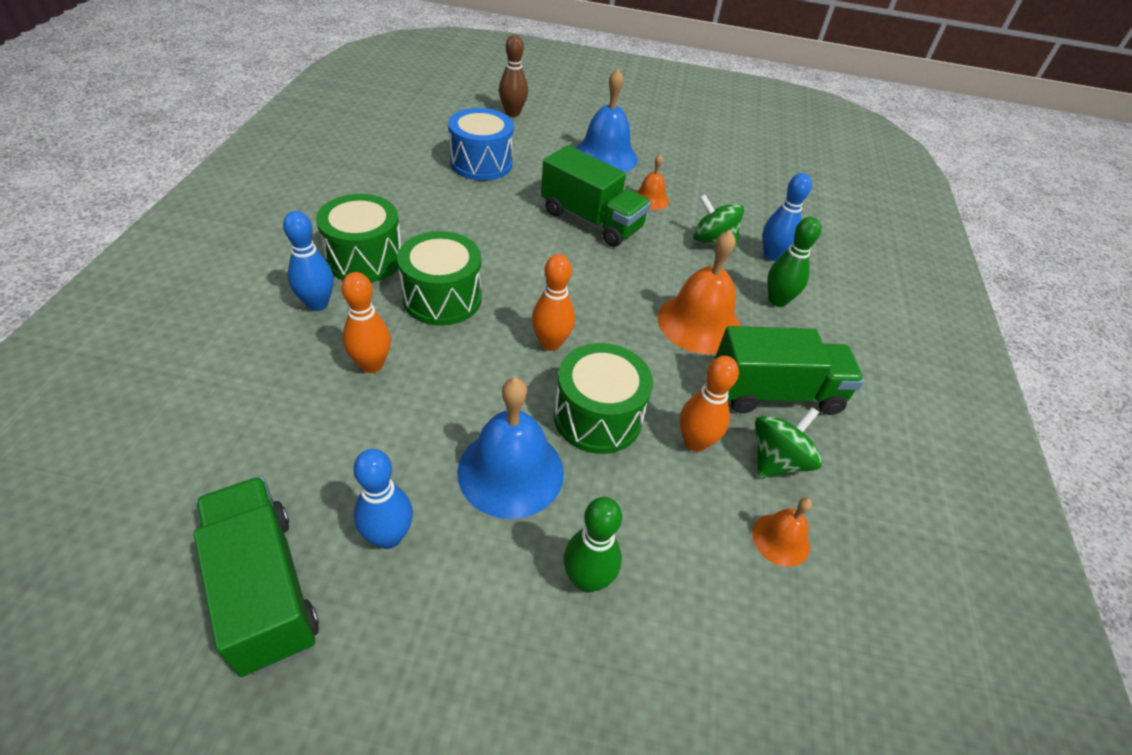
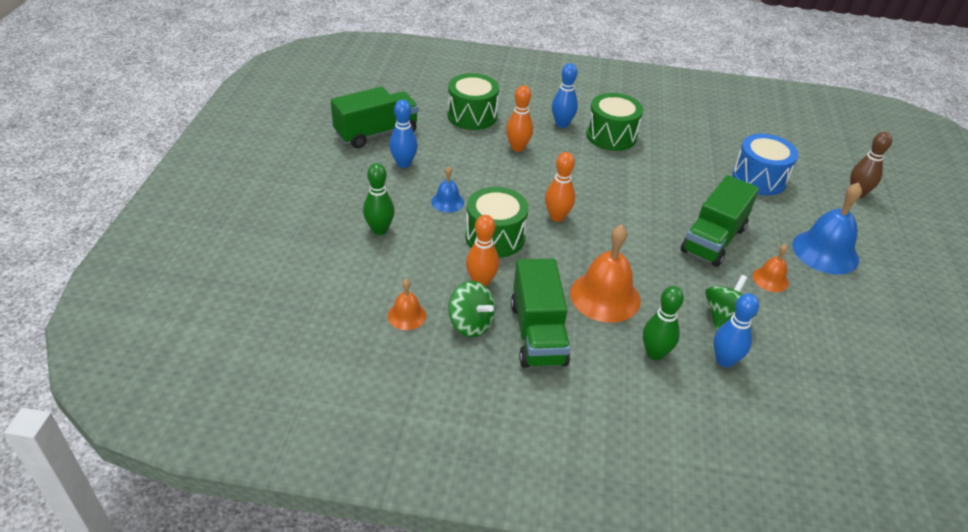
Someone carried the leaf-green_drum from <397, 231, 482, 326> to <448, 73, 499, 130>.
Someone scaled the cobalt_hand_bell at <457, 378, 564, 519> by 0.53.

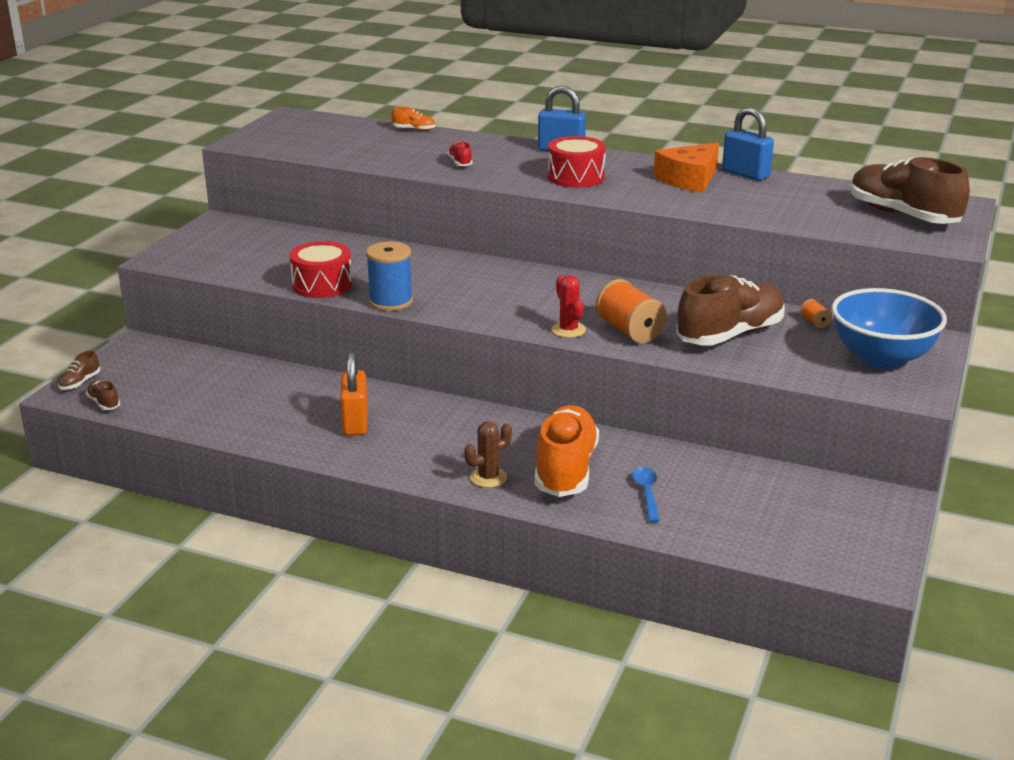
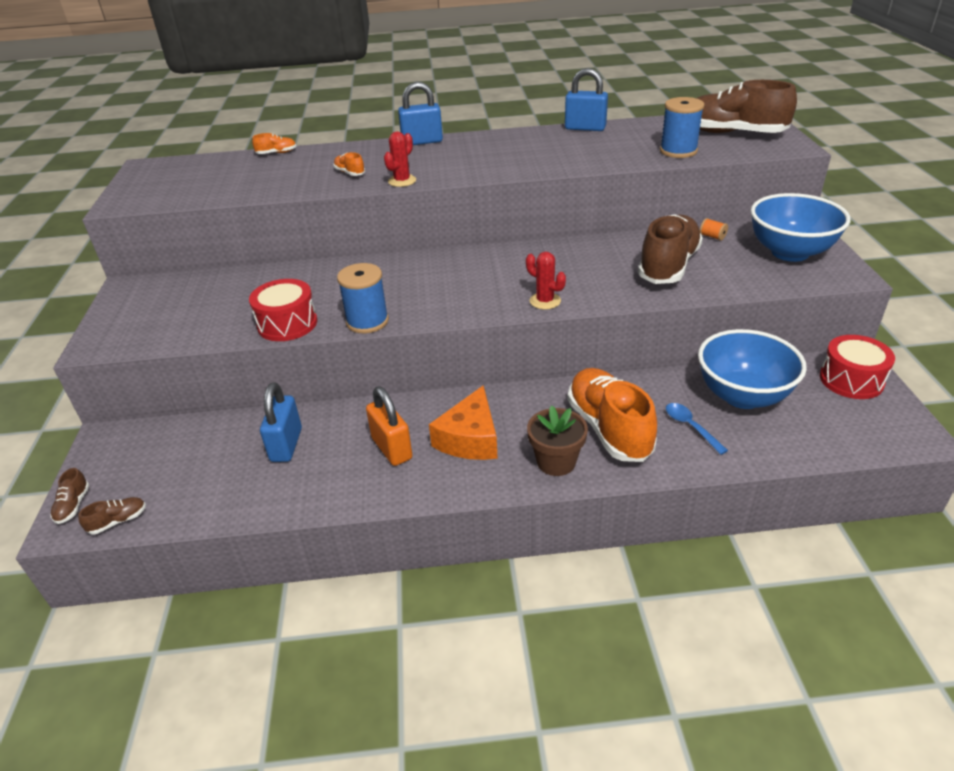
Someone rotated the russet_lace-up_shoe at <86, 381, 120, 410> by 120 degrees clockwise.
Someone repainted the crimson_lace-up_shoe at <447, 141, 473, 166>, which became the bright_orange_lace-up_shoe at <333, 152, 365, 176>.
Someone swapped the russet_cactus at <464, 421, 512, 488> for the russet_potted_plant at <527, 405, 588, 476>.
Someone carried the crimson_drum from <548, 136, 606, 188> to <820, 335, 895, 399>.
Someone took away the bright_orange_bobbin at <596, 279, 667, 343>.
Someone carried the bright_orange_cheese_wedge from <654, 142, 719, 192> to <429, 385, 498, 460>.
Someone put down the cobalt_lock at <260, 382, 302, 462>.
Someone put down the crimson_cactus at <384, 132, 416, 187>.
Someone put down the cobalt_bobbin at <660, 97, 705, 158>.
Someone put down the cobalt_bowl at <698, 329, 807, 409>.

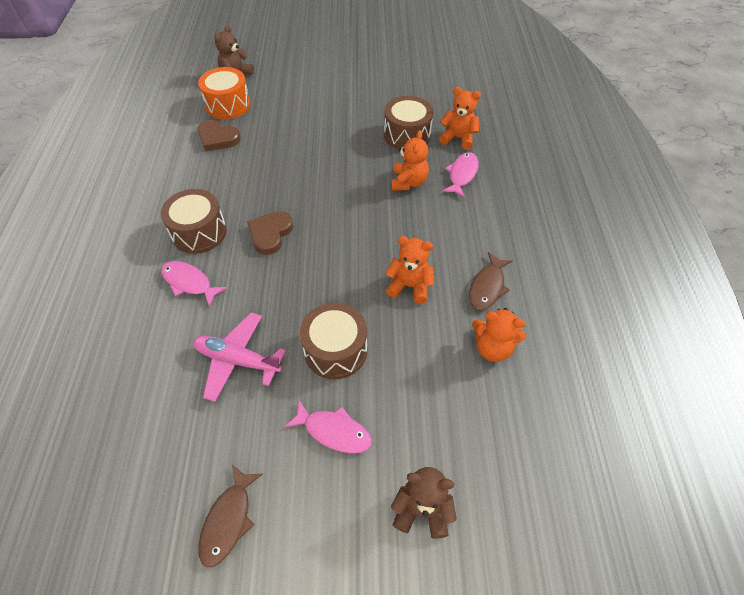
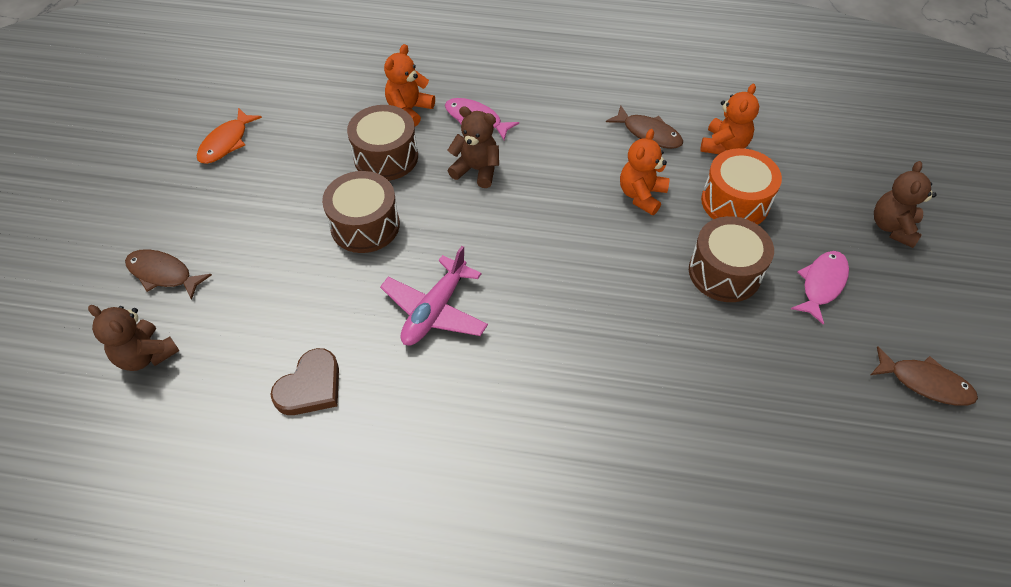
Someone carried the russet_drum from <161, 189, 227, 254> to <322, 171, 400, 253>.
Someone took away the rose-pink_toy_fish at <161, 261, 227, 307>.
Someone carried the rose-pink_toy_plane from <193, 312, 286, 402> to <380, 246, 488, 345>.
Someone carried the bright_orange_drum from <198, 67, 250, 119> to <701, 148, 782, 225>.
Someone took away the russet_love_heart at <247, 211, 293, 255>.
Someone repainted the bright_orange_teddy at <391, 130, 429, 191>, which became the russet_teddy at <447, 106, 499, 188>.
Someone put down the russet_toy_fish at <125, 249, 212, 300>.
Someone put down the bright_orange_toy_fish at <197, 108, 262, 164>.

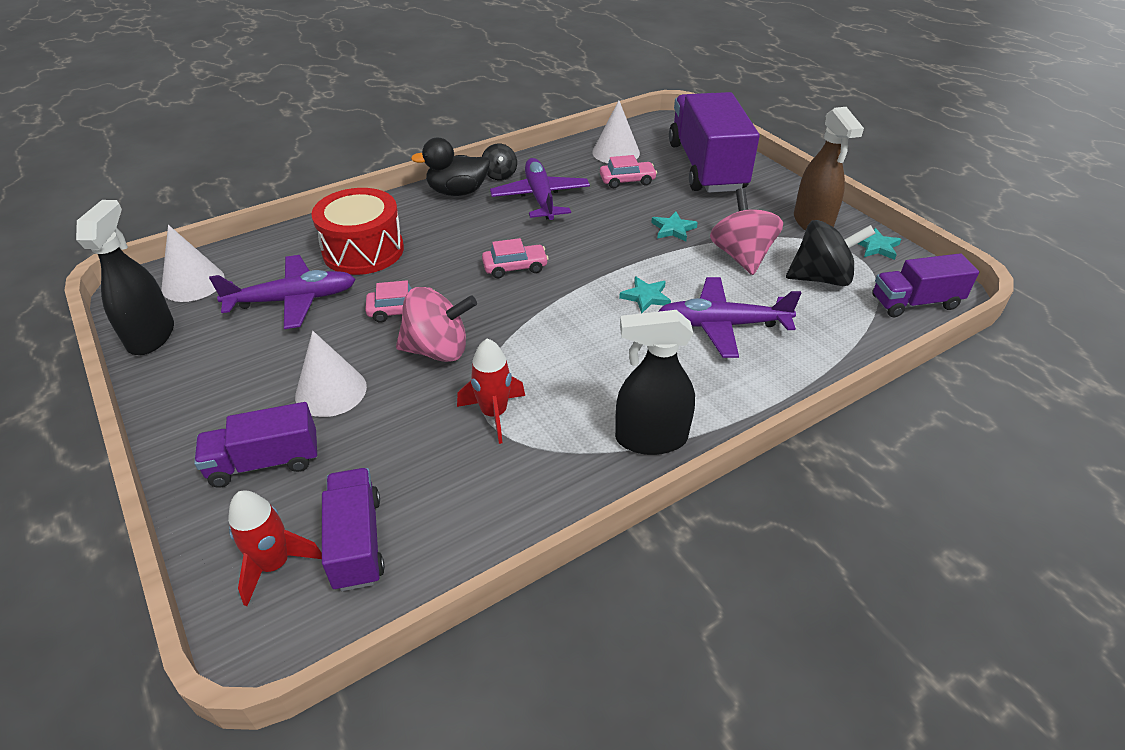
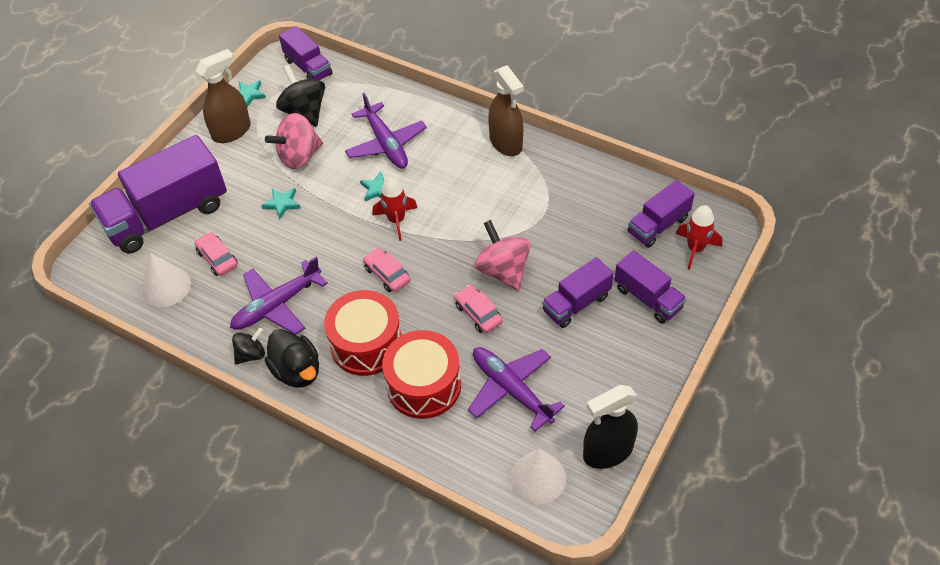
Someone swapped the pure_white_solid_cone at <295, 331, 367, 417> for the violet_toy_truck at <542, 257, 614, 328>.
Someone carried the crimson_spaceship from <457, 338, 525, 444> to <373, 177, 417, 241>.
Someone repainted the jet-black_spray_bottle at <615, 310, 695, 455>, which became the russet_spray_bottle at <488, 65, 524, 156>.
Someone put down the crimson_drum at <324, 290, 402, 376>.

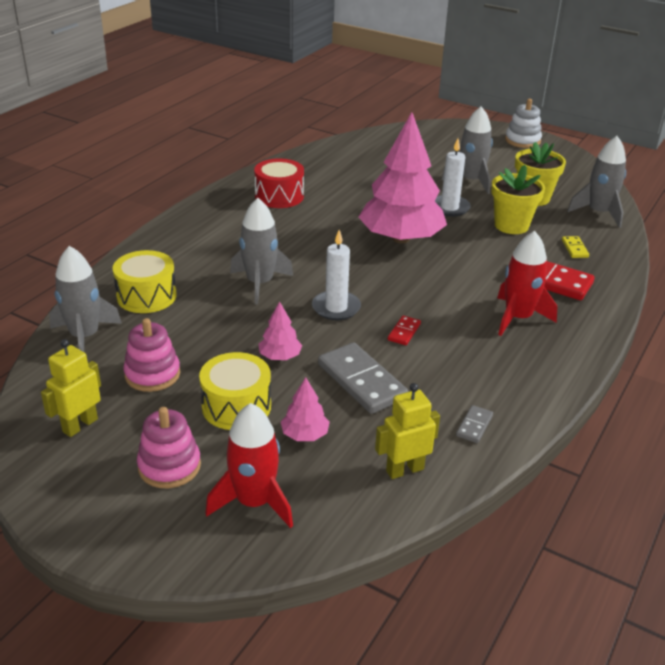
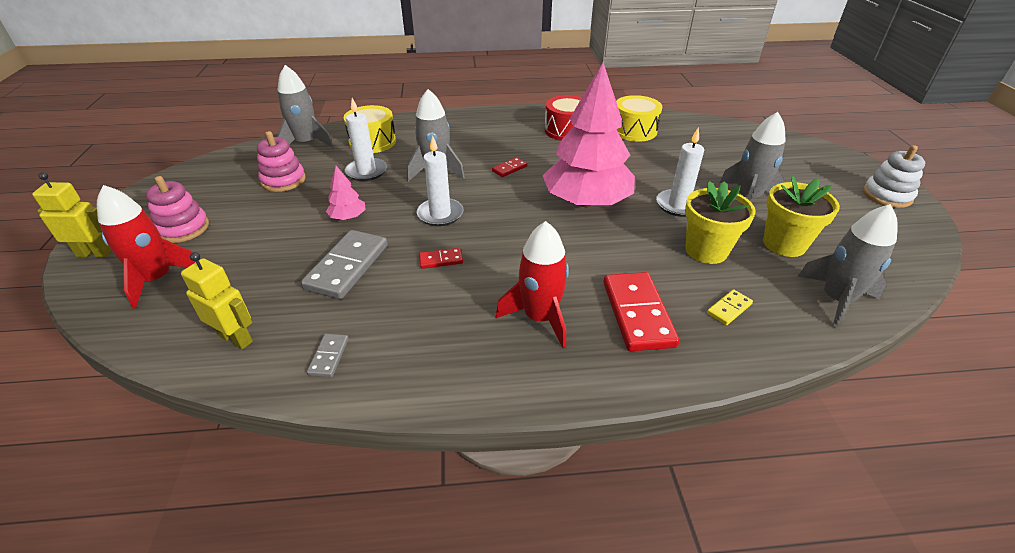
Someone carried the golden_robot from <41, 339, 101, 437> to <32, 172, 111, 257>.
Someone carried the golden_drum from <199, 352, 271, 430> to <616, 95, 662, 142>.
Someone took away the rose-pink_toy_tree at <281, 377, 330, 441>.
Someone rotated the ash-grey_domino at <456, 405, 493, 443> by 75 degrees counterclockwise.
Someone put down the pure_white_wax_candle at <345, 98, 387, 181>.
Someone put down the crimson_domino at <492, 157, 527, 177>.

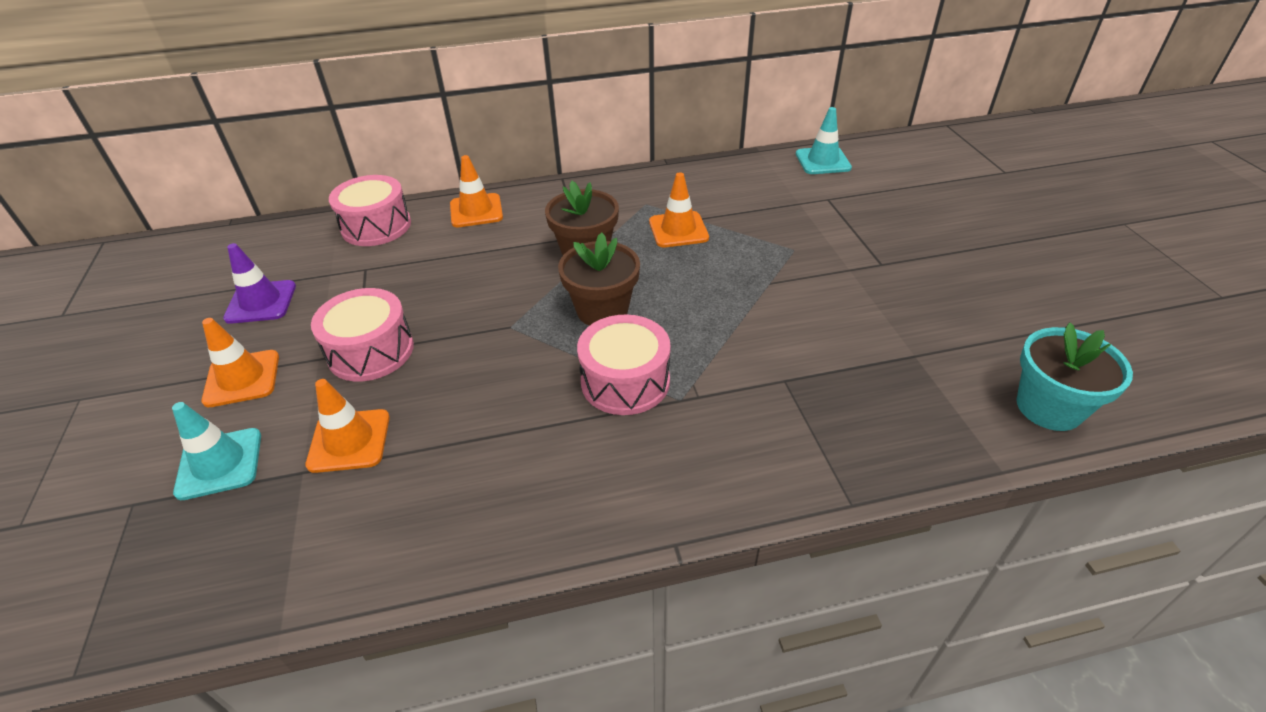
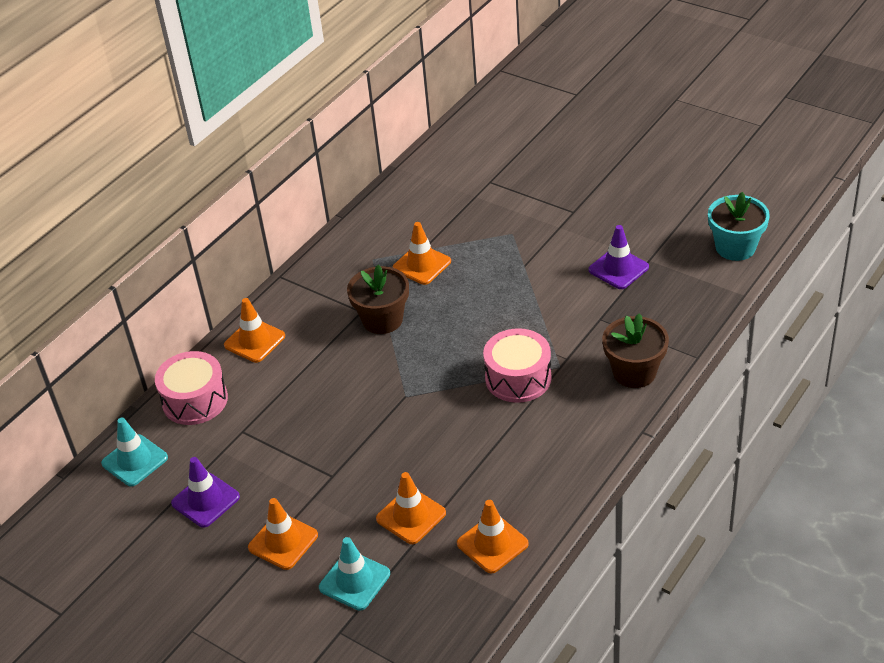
Someone took away the rose-pink_drum at <311, 288, 414, 382>.
Someone carried the russet_potted_plant from <558, 232, 640, 326> to <602, 313, 669, 388>.
Someone carried the turquoise_safety_cone from <796, 107, 852, 174> to <101, 418, 168, 487>.
Someone put down the bright_orange_safety_cone at <457, 500, 529, 574>.
Someone put down the violet_safety_cone at <589, 225, 649, 289>.

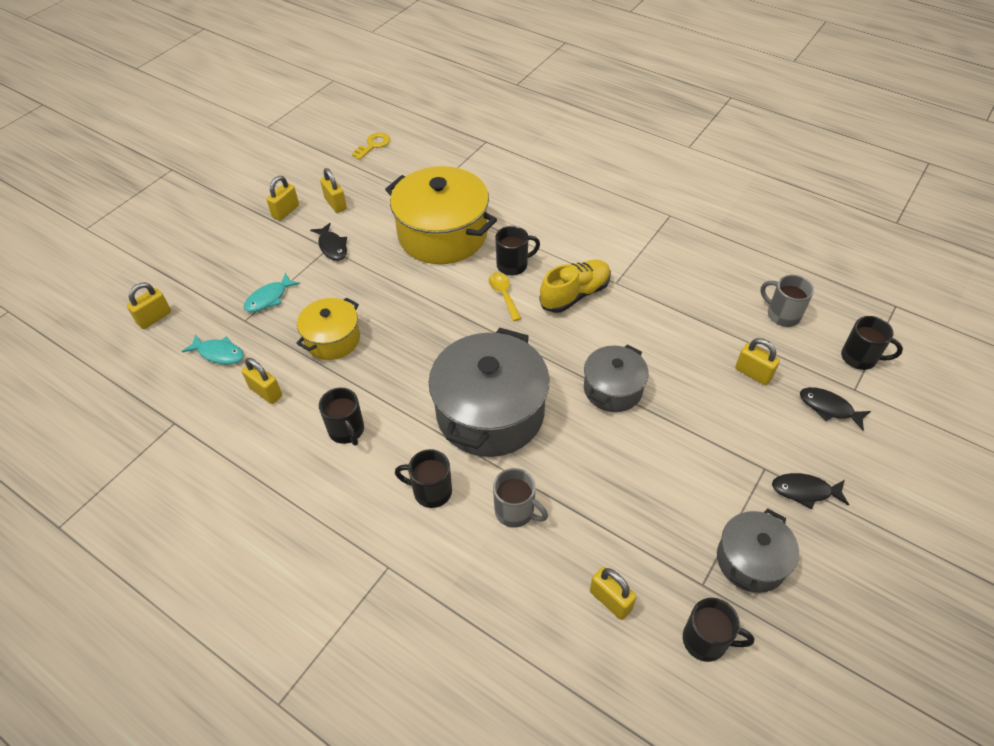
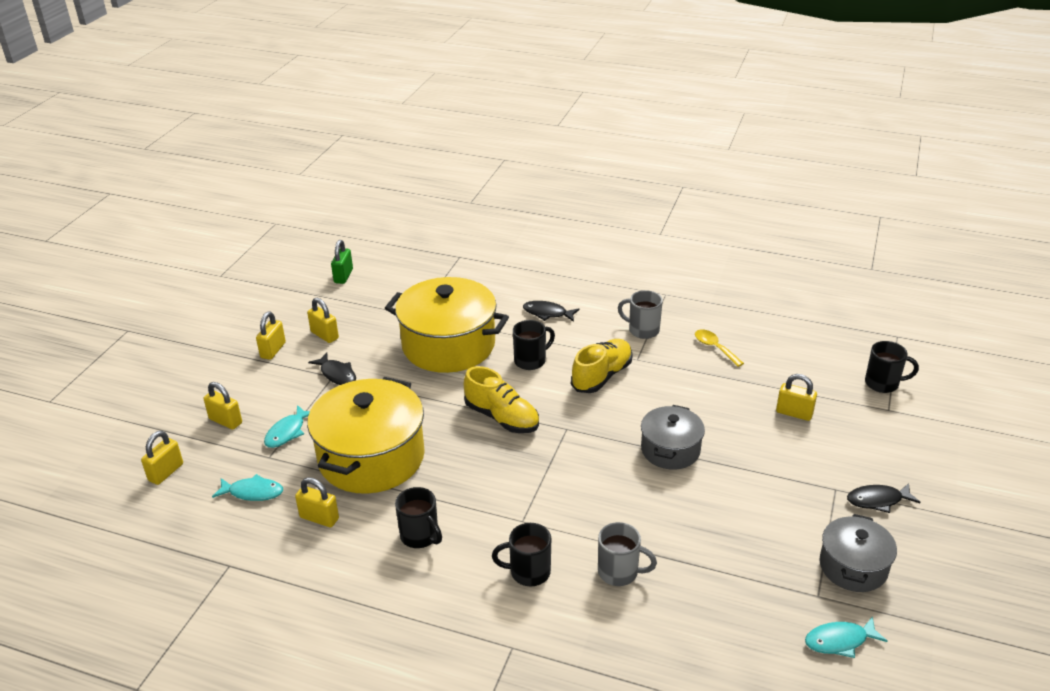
Someone scaled the golden_cooking_pot at <296, 297, 360, 360> by 1.80.
Someone swapped the golden_key at <352, 132, 390, 160> for the leaf-green_lock at <331, 240, 353, 284>.
Someone took away the ash-grey_cooking_pot at <429, 328, 549, 457>.
Someone carried the golden_spoon from <489, 272, 521, 321> to <695, 329, 744, 367>.
Someone carried the golden_lock from <590, 567, 637, 620> to <204, 382, 242, 430>.
Someone swapped the jet-black_tea_mug at <683, 598, 754, 662> for the turquoise_toy_fish at <805, 616, 888, 658>.
Someone carried the ash-grey_tea_mug from <760, 275, 814, 327> to <618, 290, 663, 339>.
Someone carried the jet-black_toy_fish from <800, 387, 871, 430> to <523, 301, 580, 322>.
Someone put down the golden_lace-up_shoe at <464, 366, 539, 433>.

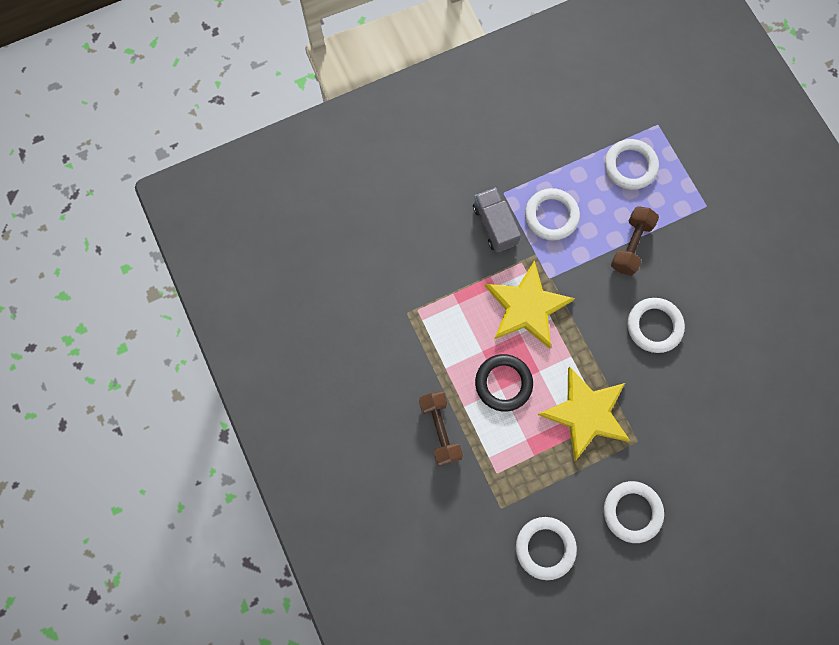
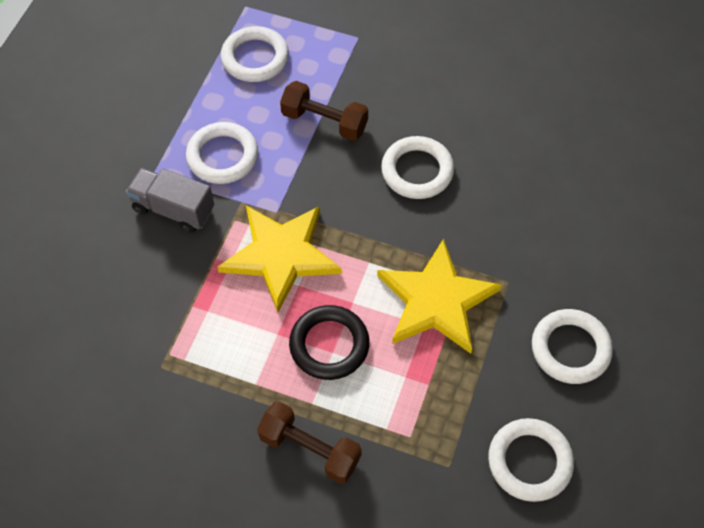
Someone rotated the russet_hand_weight at <611, 206, 659, 276> by 45 degrees counterclockwise.

